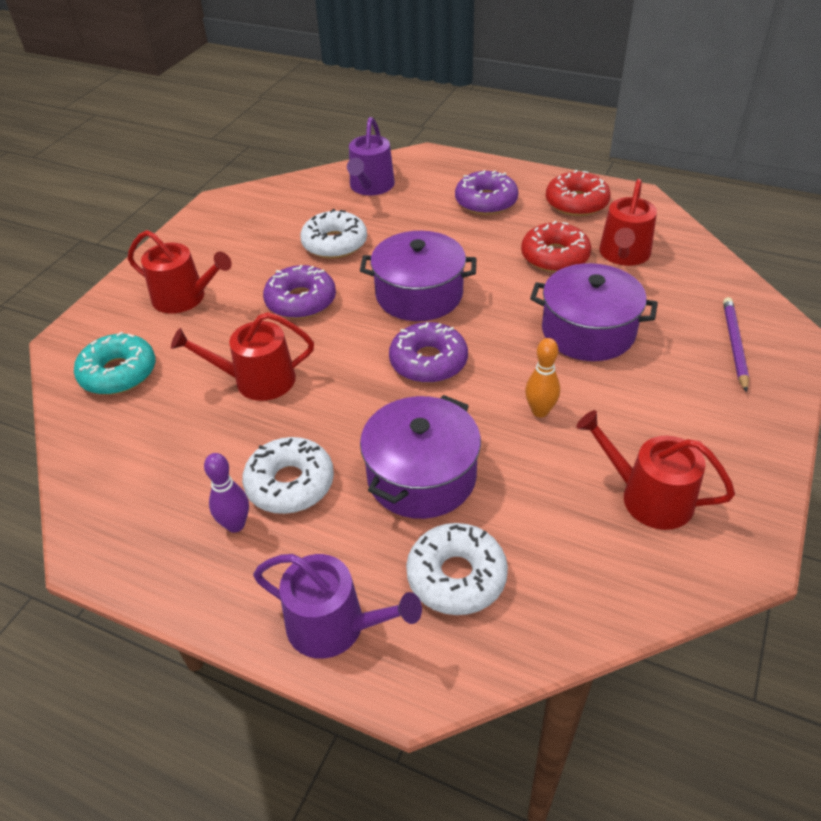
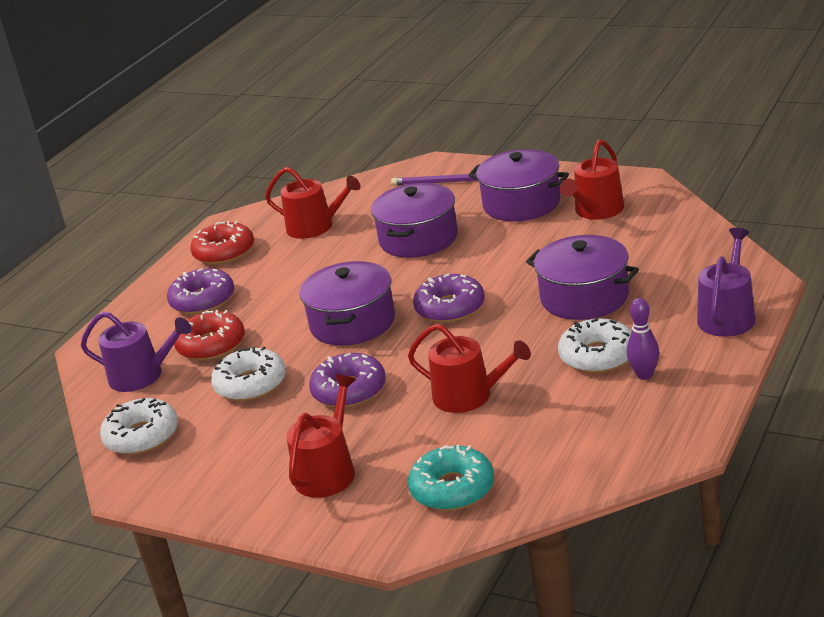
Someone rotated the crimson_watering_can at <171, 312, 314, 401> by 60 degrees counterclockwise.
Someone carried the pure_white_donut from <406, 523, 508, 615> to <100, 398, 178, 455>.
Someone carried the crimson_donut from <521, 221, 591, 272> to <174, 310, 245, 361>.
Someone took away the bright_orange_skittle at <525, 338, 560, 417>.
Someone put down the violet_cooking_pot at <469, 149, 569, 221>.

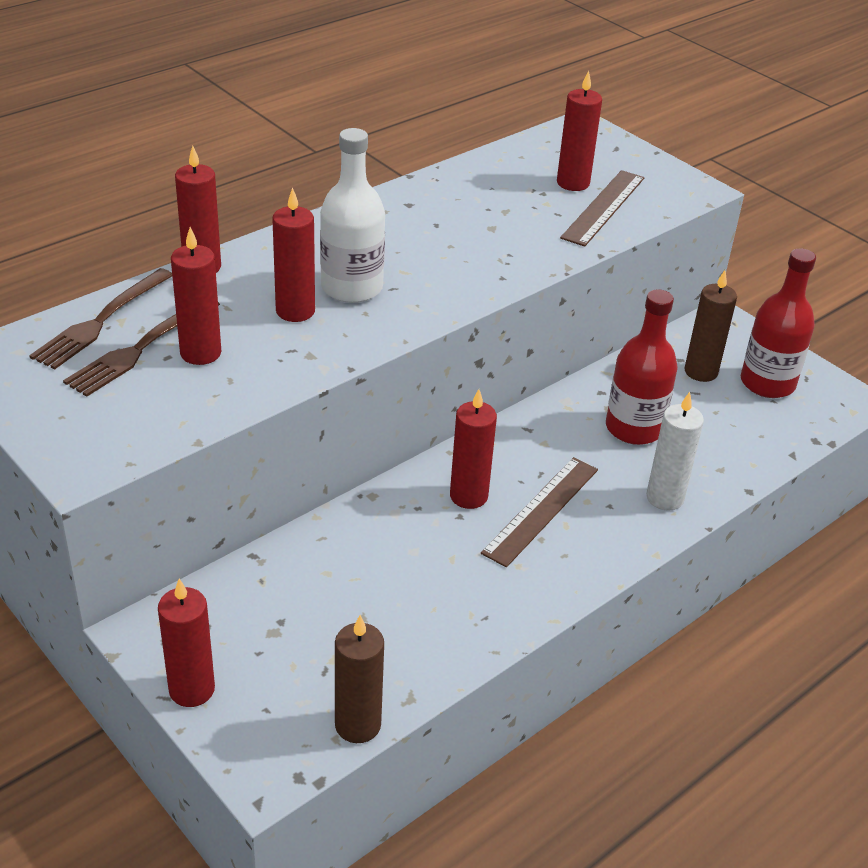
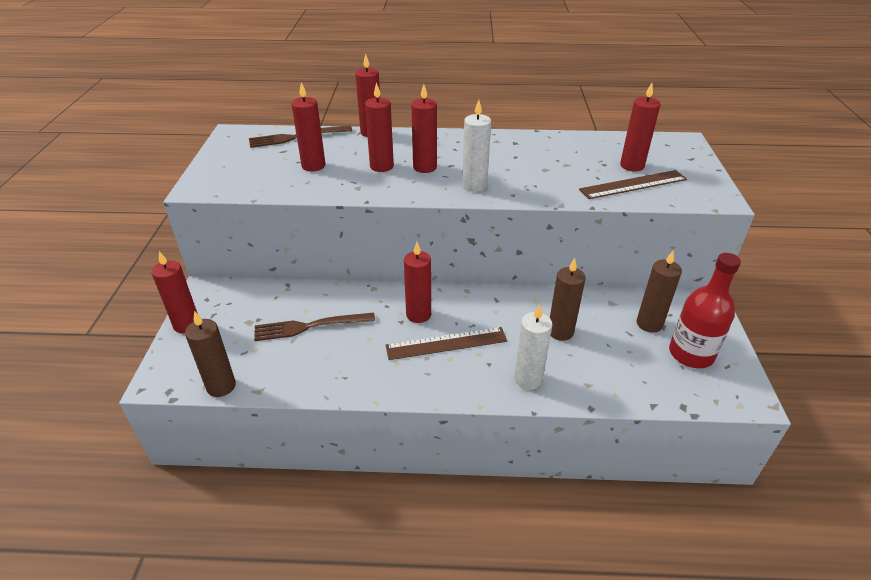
Someone carried the russet_dinner_fork from <63, 302, 220, 397> to <254, 313, 375, 341>.
Someone swapped the pure_white_bottle at <320, 128, 385, 303> for the crimson_wax_candle at <411, 84, 437, 173>.
Someone swapped the crimson_bottle at <606, 289, 678, 445> for the russet_wax_candle at <550, 258, 586, 341>.
Someone put down the pure_white_wax_candle at <462, 100, 491, 192>.

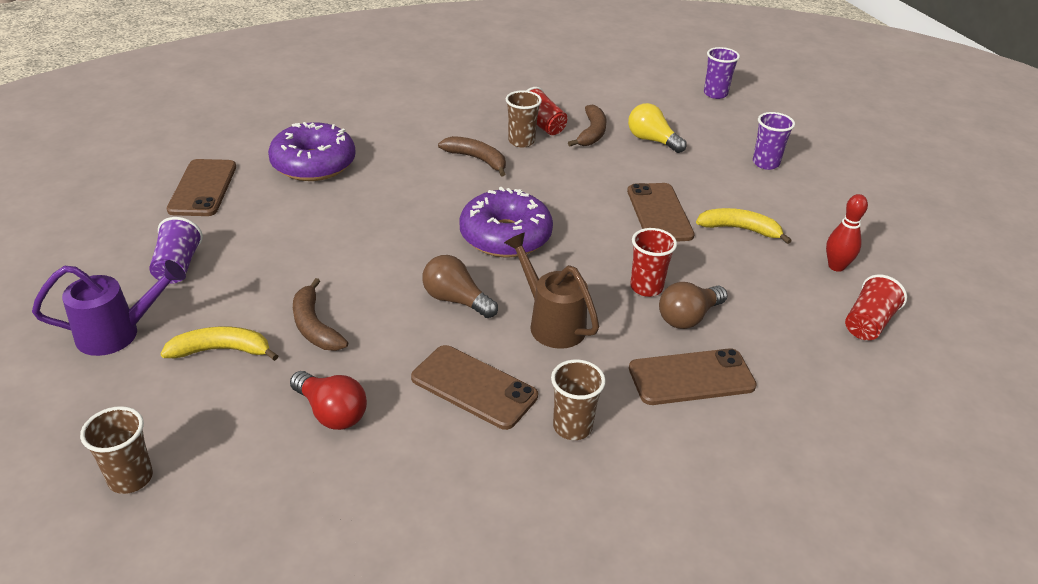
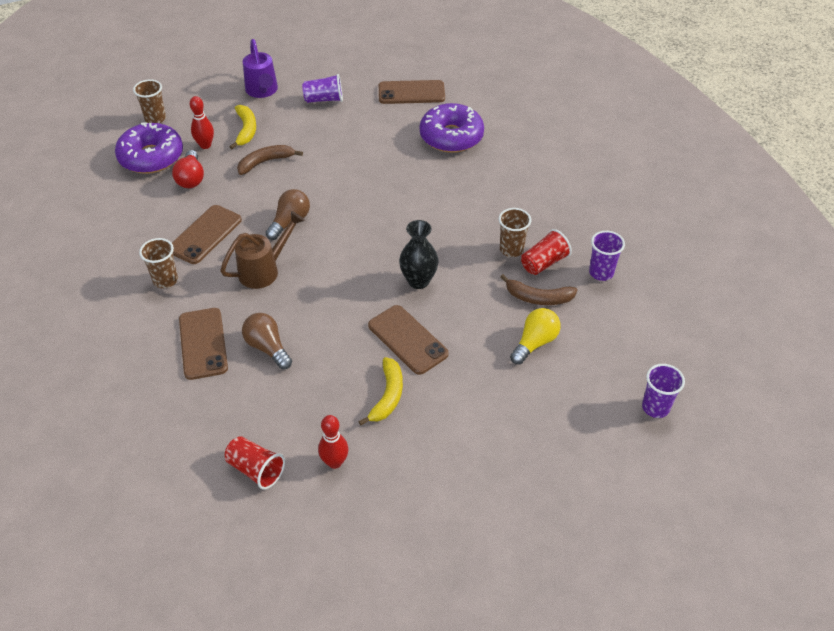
Someone rotated the crimson_light_bulb at <290, 371, 367, 430> by 45 degrees counterclockwise.
Someone took away the russet_banana at <438, 136, 506, 177>.
Someone carried the violet_donut from <459, 187, 553, 257> to <115, 122, 183, 174>.
Someone rotated the russet_mobile_phone at <627, 183, 695, 242> by 60 degrees clockwise.
Someone took away the crimson_cup at <630, 228, 677, 297>.
Someone carried the violet_cup from <753, 112, 795, 170> to <589, 231, 625, 281>.
Someone put down the crimson_skittle at <190, 96, 214, 149>.
Someone put down the jet-black_tall_vase at <399, 220, 438, 289>.

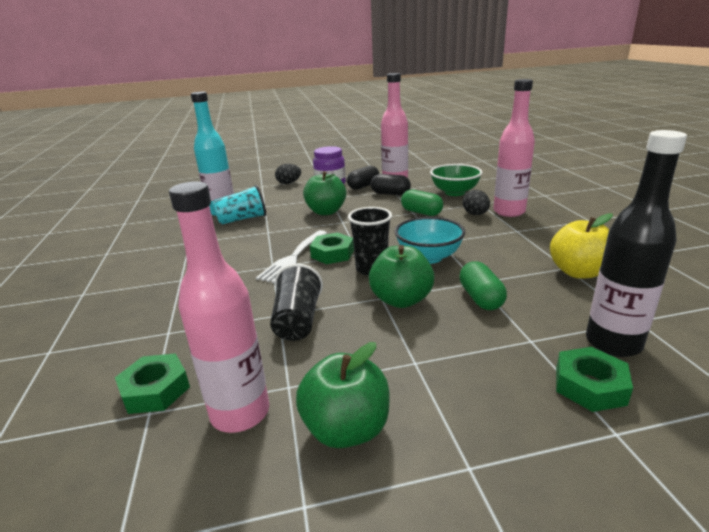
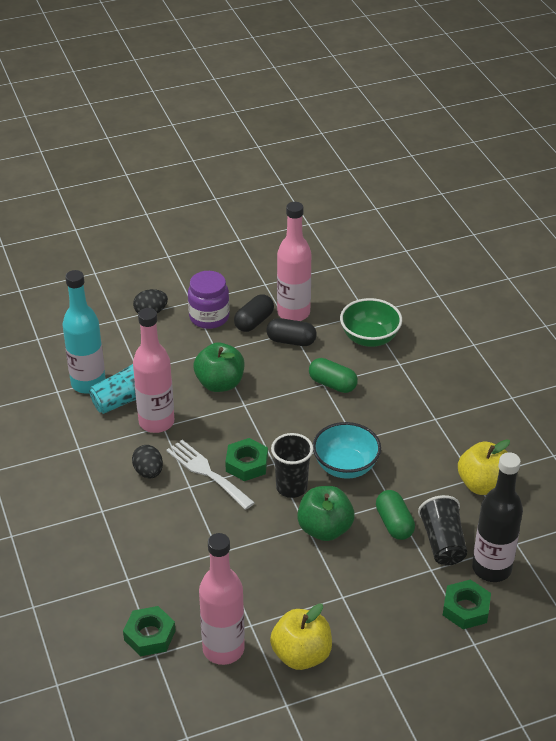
Someone rotated the pure_white_dinner_fork at <256, 230, 327, 283> by 120 degrees clockwise.
Someone carried the jet-black_cup from <270, 264, 323, 341> to <418, 495, 467, 565>.
Someone repainted the leaf-green_apple at <296, 342, 390, 448>, which became the golden_apple at <270, 603, 332, 670>.
Someone carried the jet-black_egg_shape from <463, 190, 490, 215> to <132, 445, 163, 479>.
Someone carried the rose-pink_bottle from <493, 79, 535, 217> to <133, 308, 174, 433>.

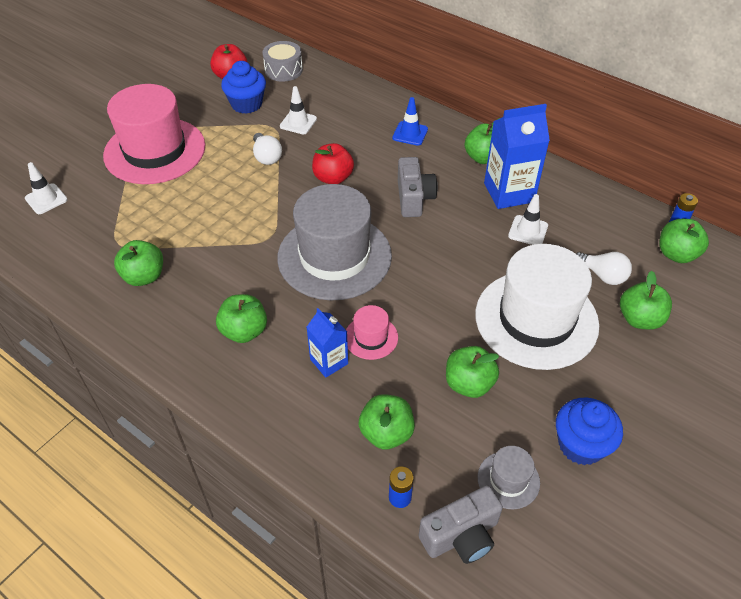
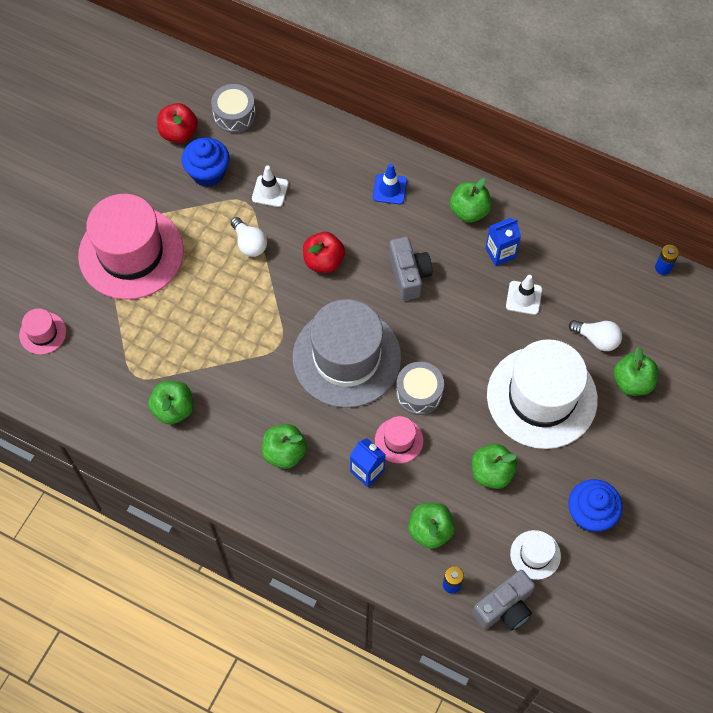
Someone swapped the pure_white_safety_cone at <25, 162, 68, 214> for the rose-pink_tall_hat at <19, 309, 66, 355>.
Someone repainted the ash-grey_tall_hat at <478, 446, 540, 509>, which became the pure_white_tall_hat at <510, 530, 561, 580>.
Someone scaled the cobalt_milk_carton at <484, 104, 550, 209> by 0.58.
Someone took away the leaf-green_apple at <659, 219, 709, 263>.
Someone put down the ash-grey_drum at <396, 362, 444, 415>.

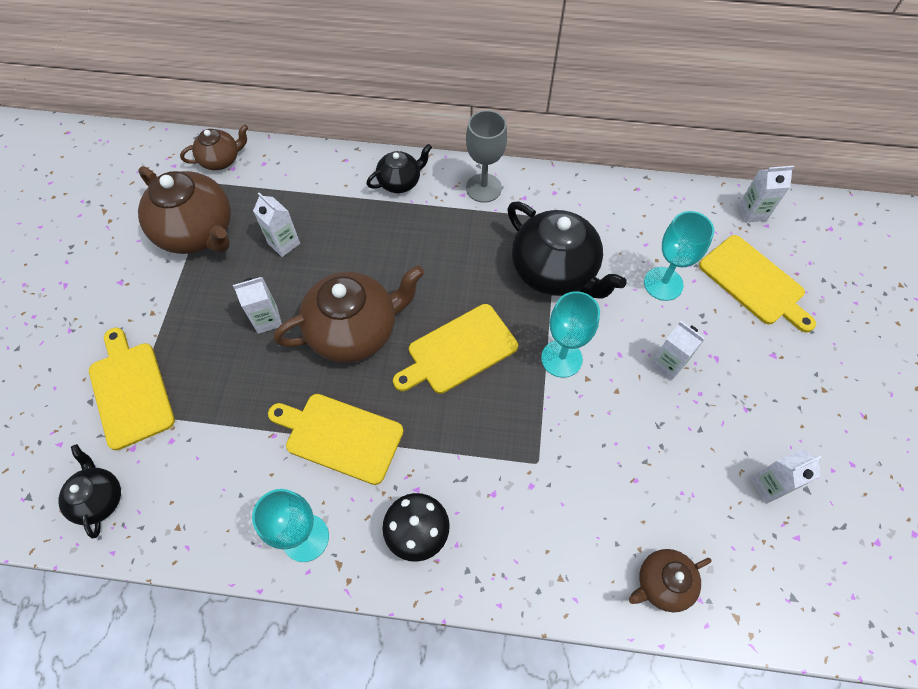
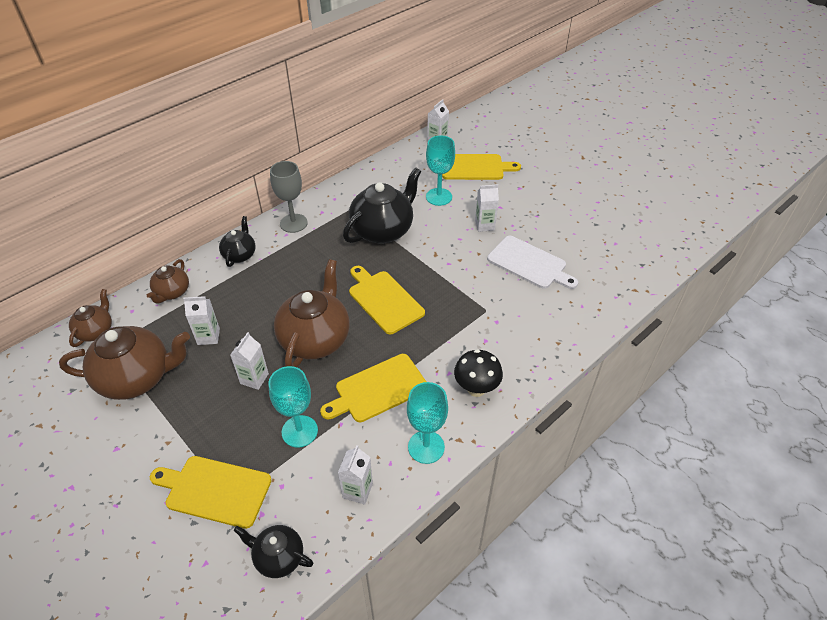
Someone rotated the golden_cutting_board at <393, 304, 518, 394> by 135 degrees clockwise.
Someone rotated the jet-black_teapot at <507, 202, 627, 298> by 45 degrees counterclockwise.
Someone carried the turquoise_wine_glass from <541, 291, 600, 378> to <268, 366, 318, 447>.
Someone carried the russet_teapot from <629, 549, 712, 612> to <147, 259, 189, 304>.
Someone carried the pure_white_milk_carton from <750, 449, 822, 504> to <338, 445, 373, 505>.
Someone put down the pure_white_cutting_board at <487, 236, 578, 289>.

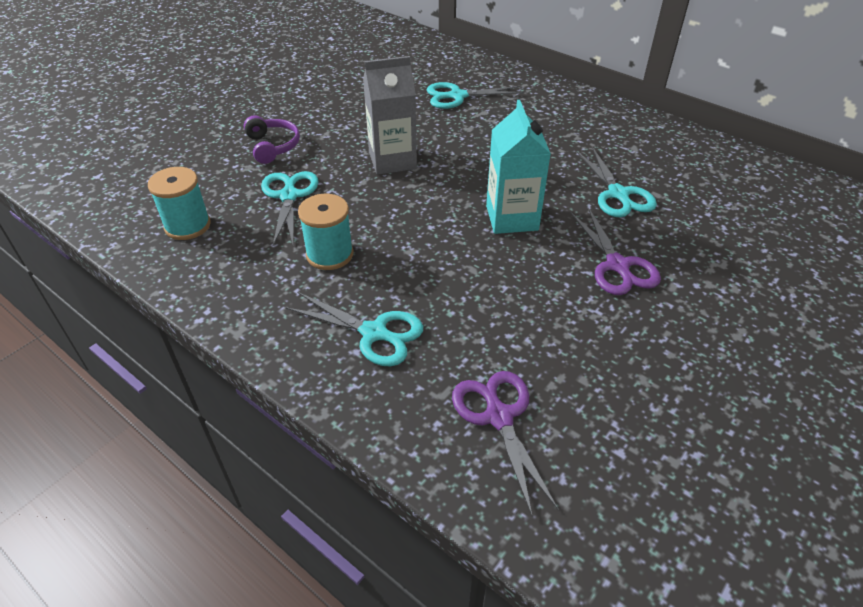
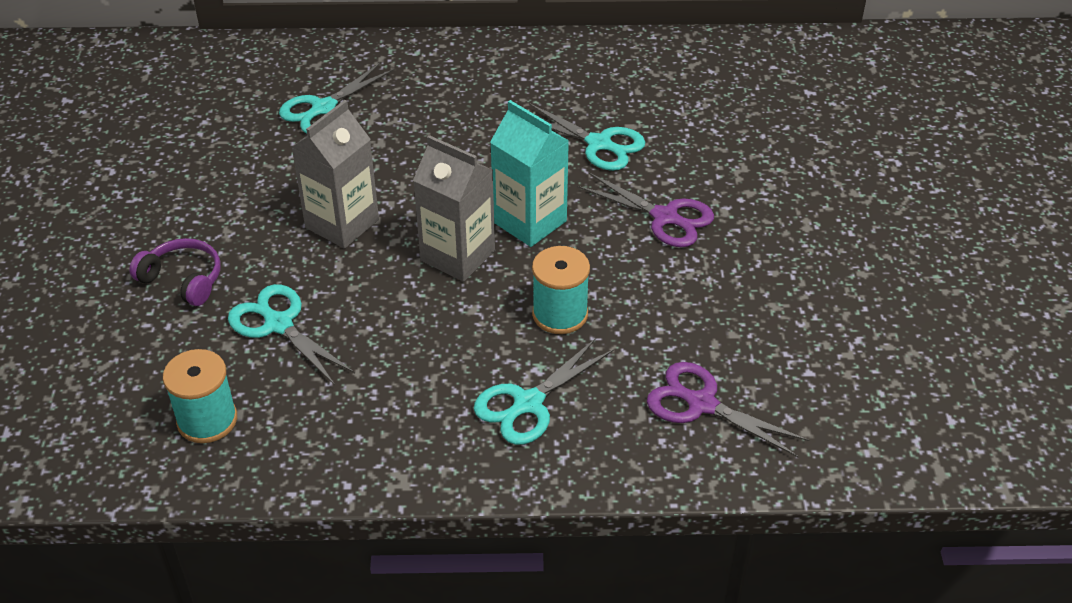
Someone rotated the turquoise_scissors at <285, 292, 423, 366> by 150 degrees clockwise.
Someone carried the turquoise_bobbin from <298, 194, 353, 270> to <532, 246, 590, 334>.
Someone put down the ash-grey_milk_carton at <413, 135, 495, 282>.

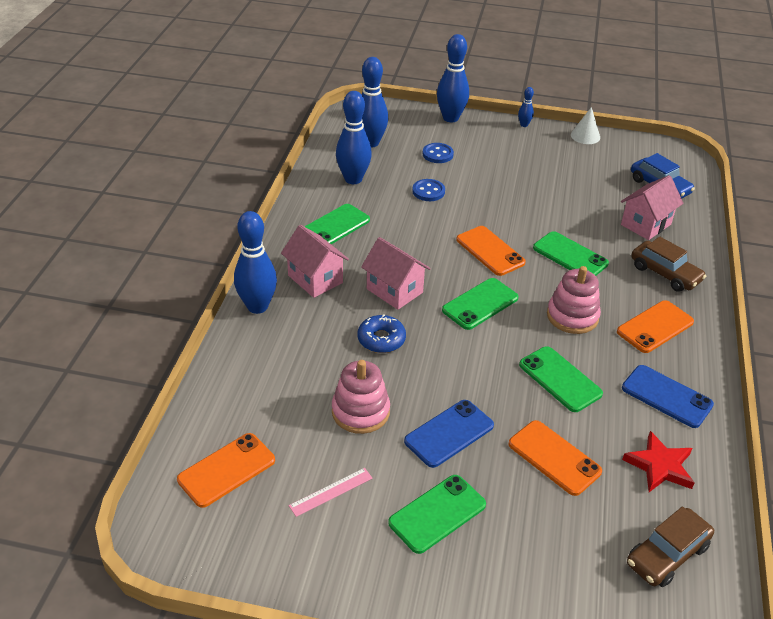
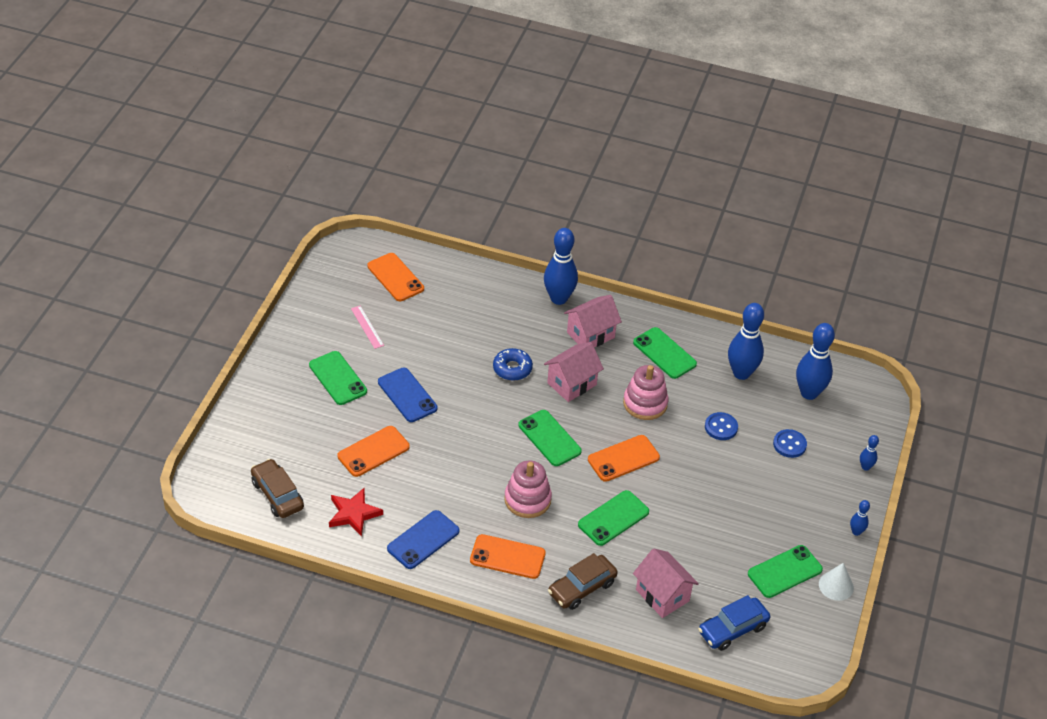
Someone carried the rose-pink_stacking_rings from <332, 360, 390, 434> to <623, 365, 668, 420>.
Someone scaled the cobalt_skittle at <437, 34, 469, 122> by 0.47.
Someone carried the leaf-green_mobile_phone from <519, 346, 603, 412> to <748, 545, 823, 598>.
Someone rotated the bright_orange_mobile_phone at <617, 300, 694, 353> by 45 degrees counterclockwise.

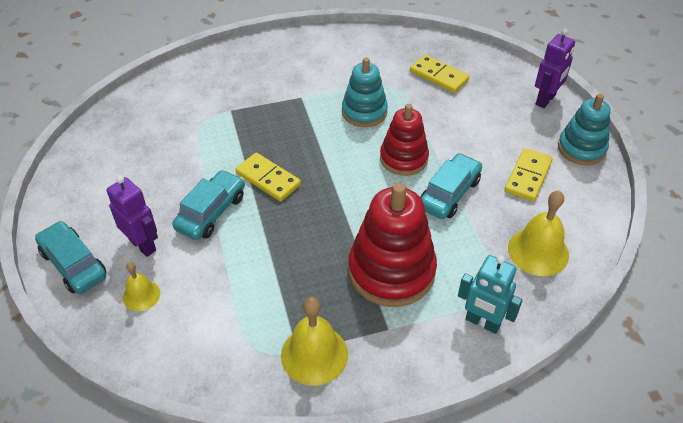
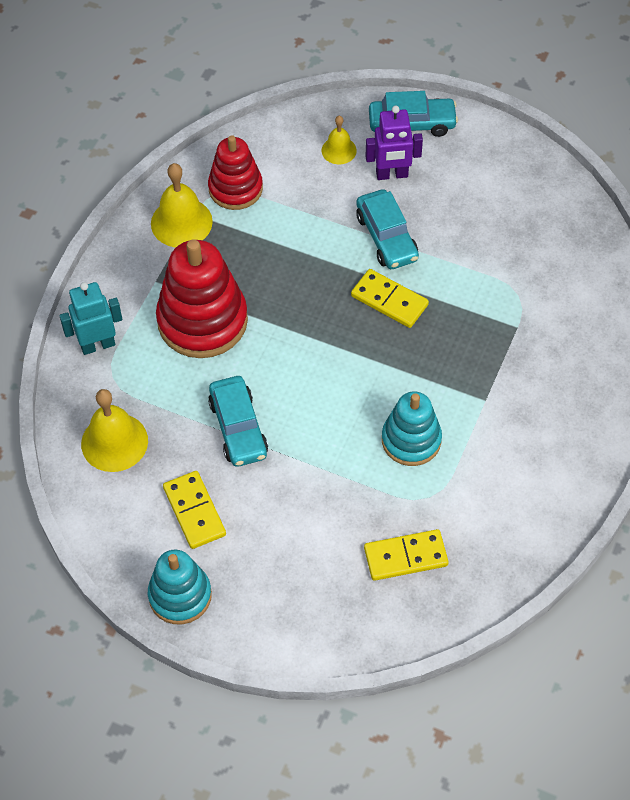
Someone rotated the golden_domino at <236, 153, 301, 202> by 45 degrees clockwise.
Someone carried the crimson_stacking_rings from <380, 104, 429, 176> to <208, 135, 263, 210>.
Someone took away the violet_robot at <535, 29, 575, 108>.

